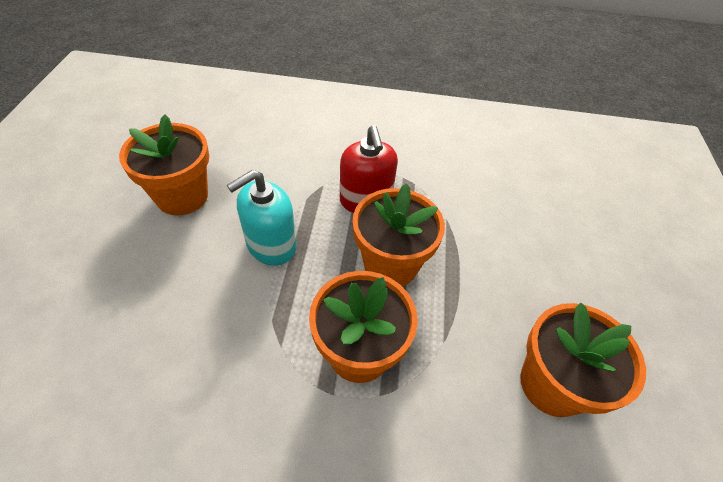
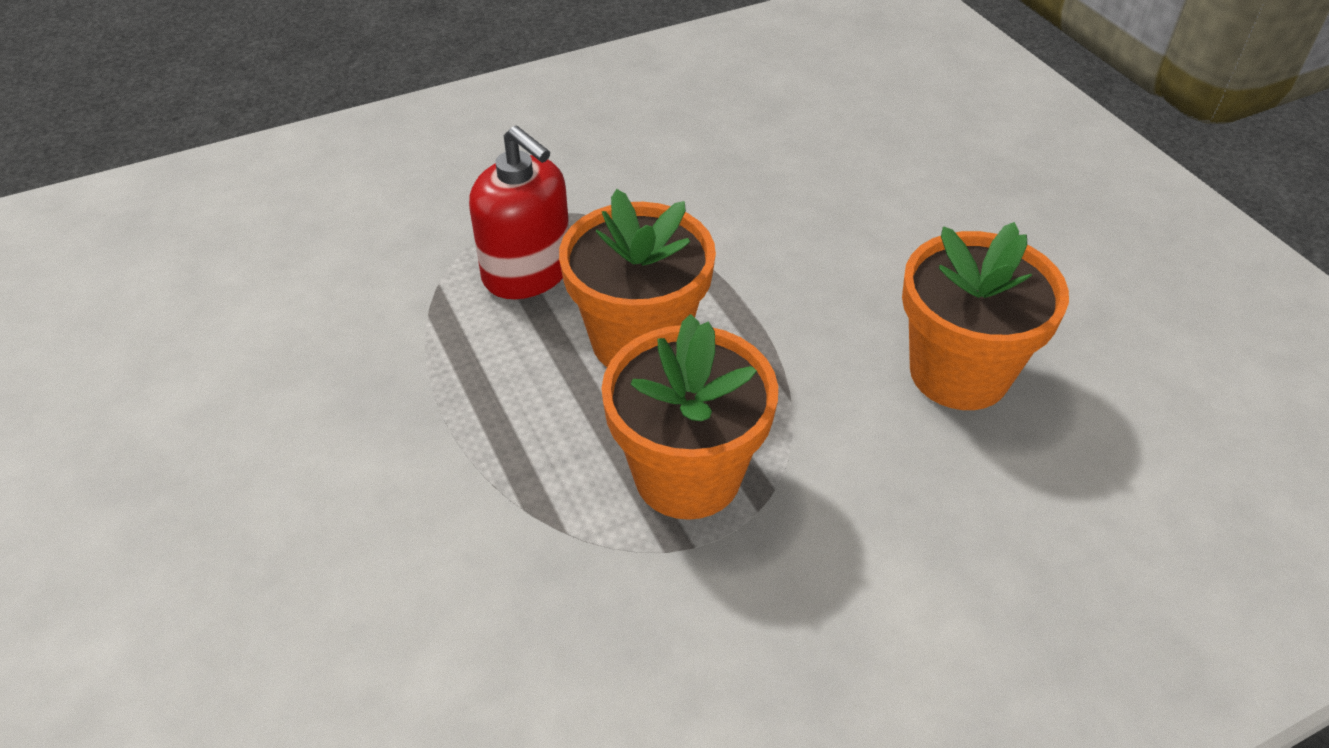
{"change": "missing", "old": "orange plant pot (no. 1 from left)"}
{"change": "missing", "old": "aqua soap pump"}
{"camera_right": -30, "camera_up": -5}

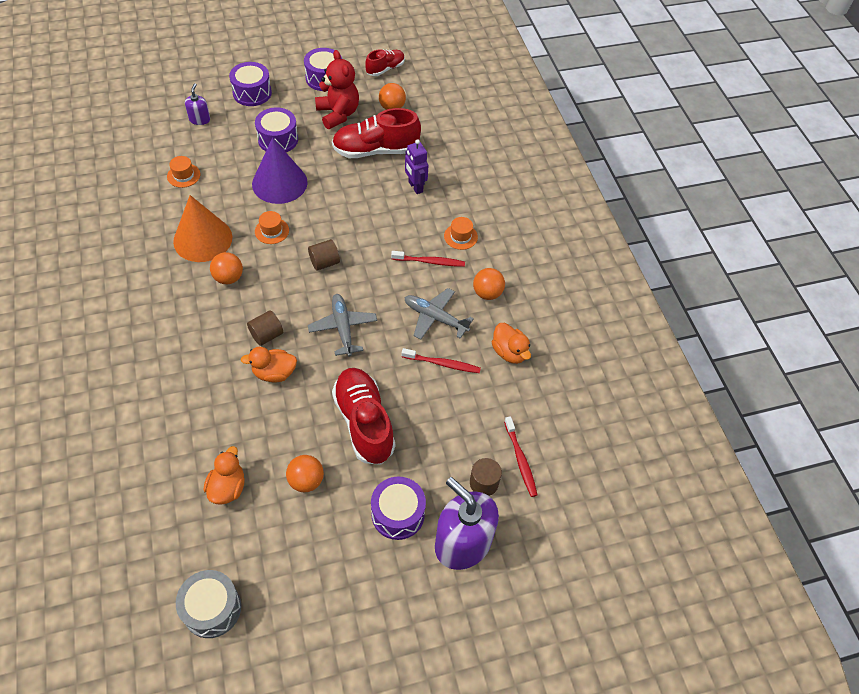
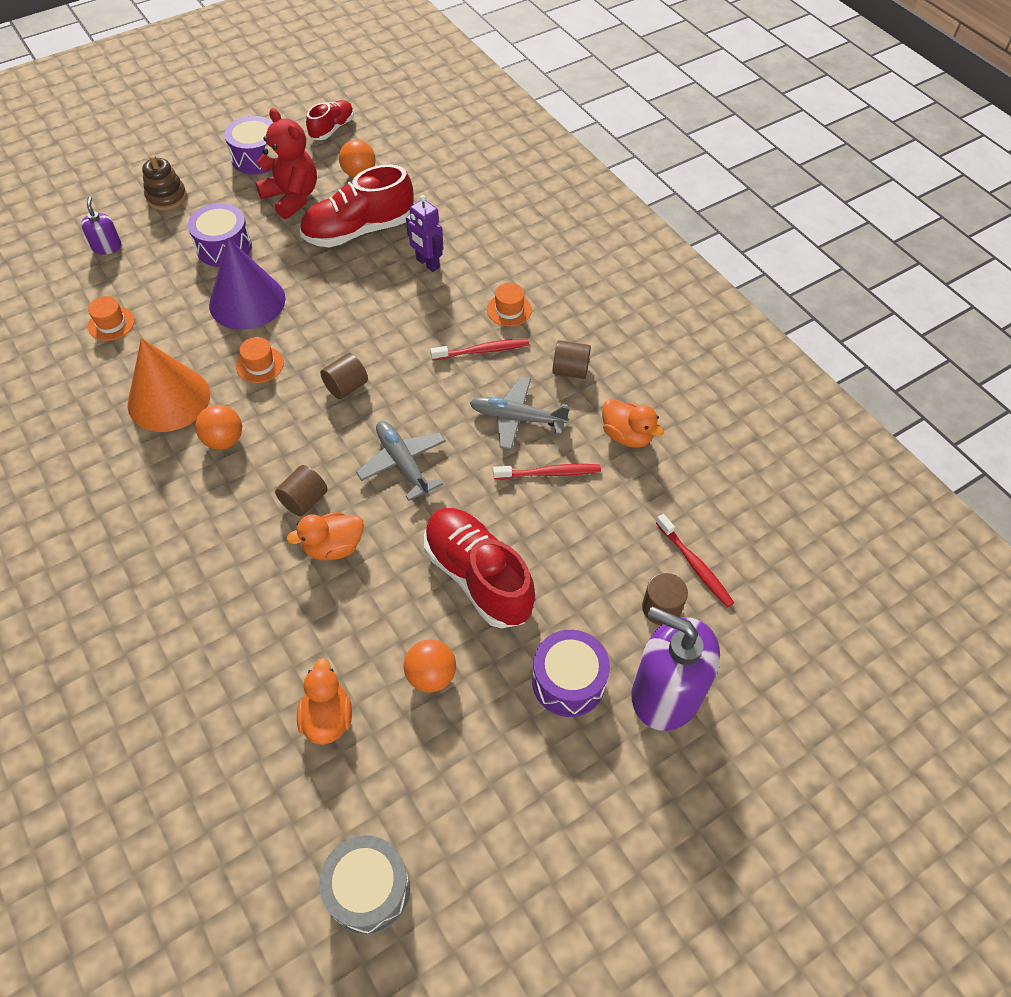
{"change": "exchanged", "old": "purple toy drum (no. 1 from left)", "new": "brown stacking rings"}
{"change": "exchanged", "old": "orange ball (no. 4 from left)", "new": "brown cylinder (no. 3 from left)"}
{"camera_right": -15, "camera_up": 0}

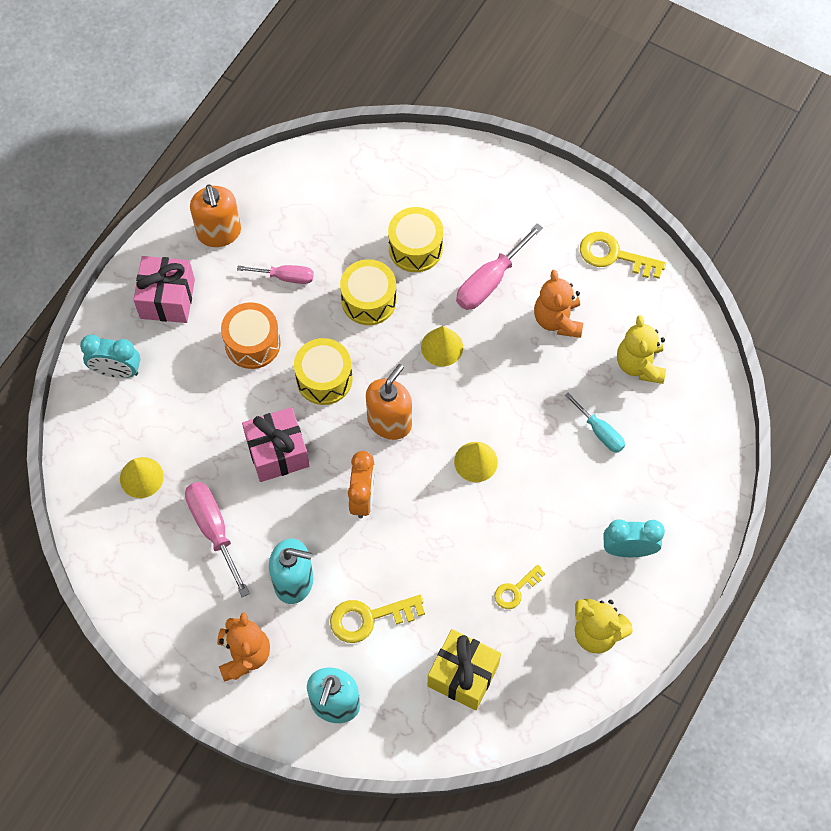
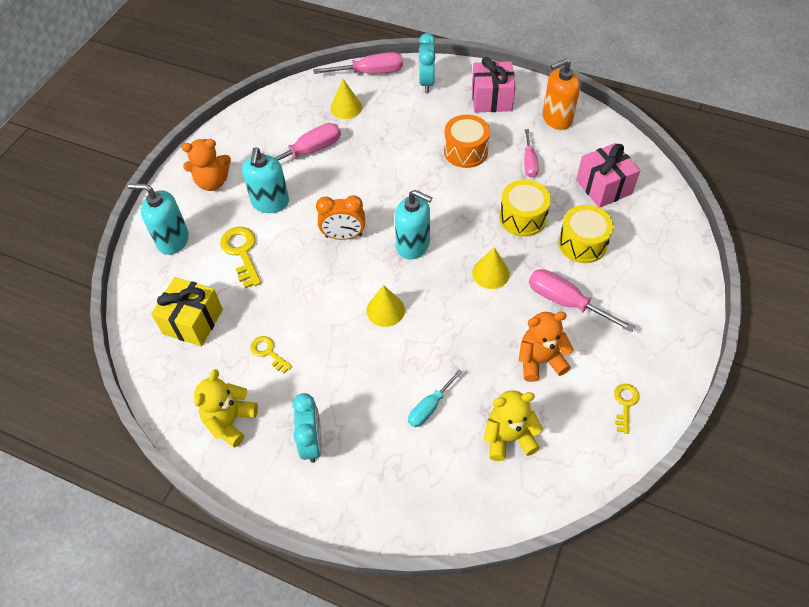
{"change": "missing", "old": "yellow toy drum (no. 1 from left)"}
{"change": "appeared", "new": "rose-pink hand screwdriver (no. 2 from left)"}
{"change": "relocated", "old": "rose-pink gift (no. 2 from left)"}
{"change": "colour", "old": "orange soap pump (no. 2 from left)", "new": "aqua soap pump (no. 3 from left)"}
{"change": "size", "old": "yellow door key (no. 3 from left)", "factor": 0.61}
{"camera_right": 85, "camera_up": -10}

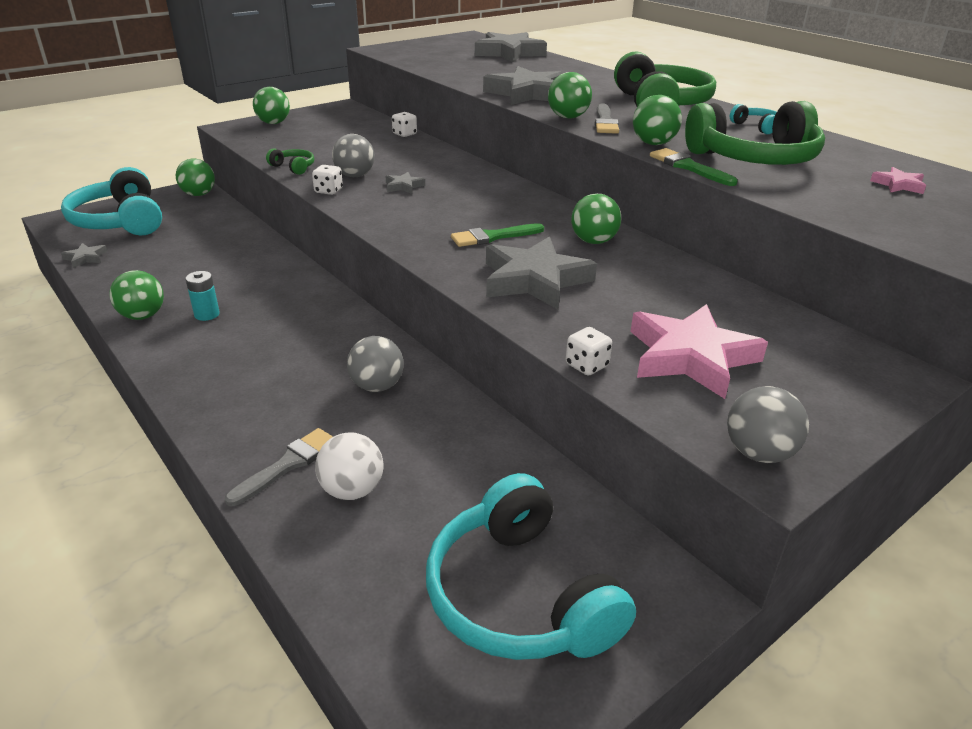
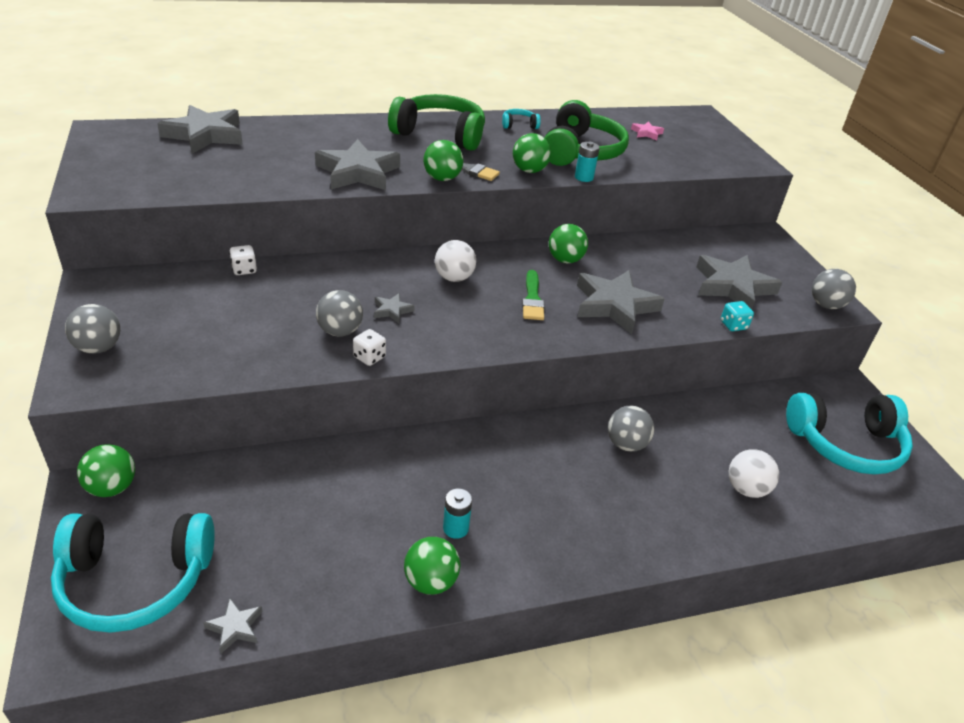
{"change": "missing", "old": "gray paintbrush (no. 1 from left)"}
{"change": "missing", "old": "green headset (no. 1 from left)"}
{"change": "appeared", "new": "pure white ball (no. 1 from left)"}
{"change": "exchanged", "old": "green paintbrush (no. 2 from left)", "new": "aqua AA battery (no. 2 from left)"}
{"change": "colour", "old": "green ball (no. 3 from left)", "new": "gray ball (no. 1 from left)"}
{"change": "colour", "old": "pure white game die (no. 3 from left)", "new": "aqua game die"}
{"change": "colour", "old": "rose-pink star (no. 1 from left)", "new": "gray star (no. 6 from left)"}
{"camera_right": -70, "camera_up": 5}

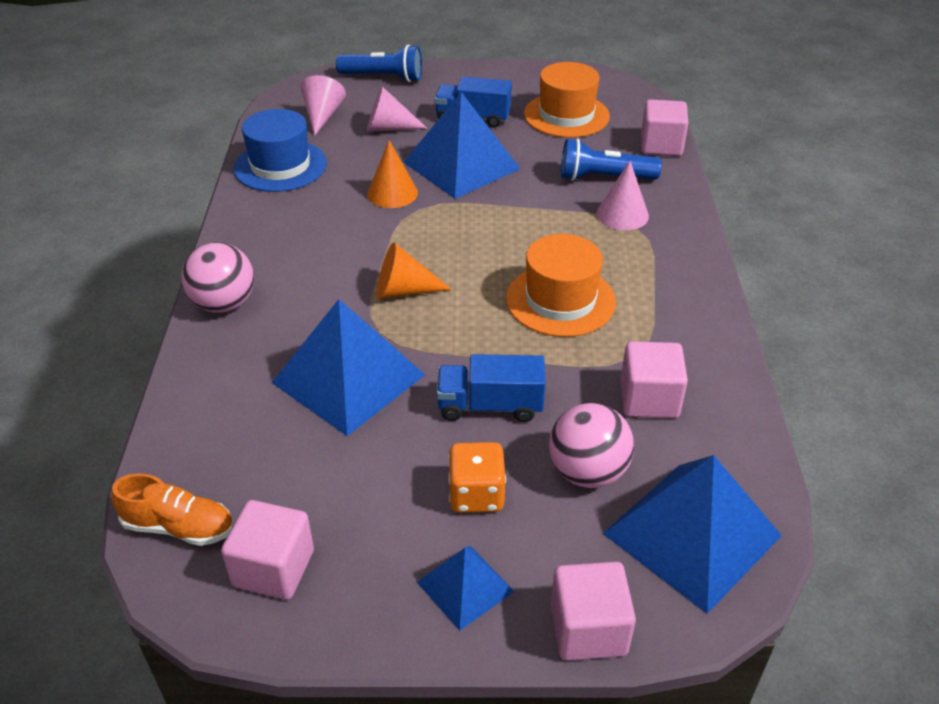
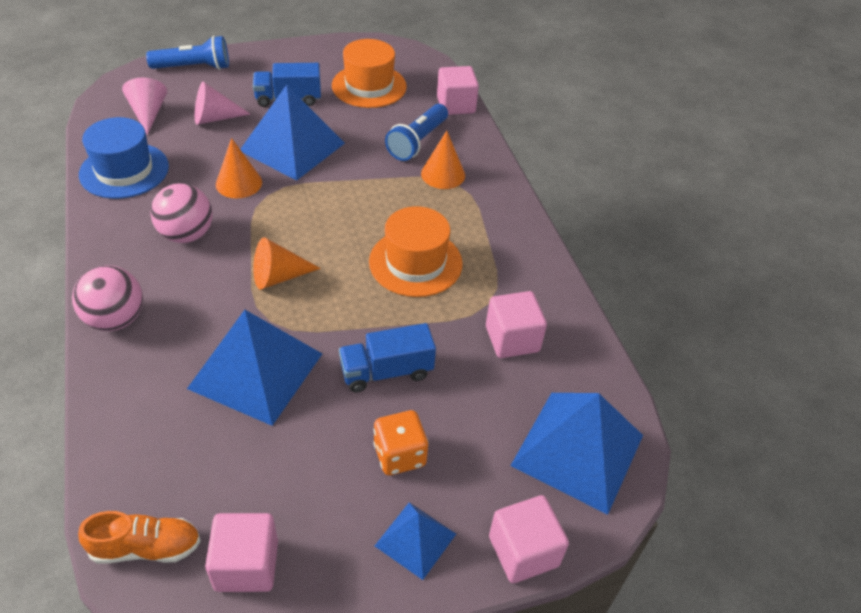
{"change": "relocated", "old": "rose-pink ball (no. 2 from left)"}
{"change": "colour", "old": "rose-pink cone shape (no. 3 from left)", "new": "orange cone shape (no. 3 from left)"}
{"change": "spun", "old": "blue torch (no. 2 from left)", "degrees": -45}
{"camera_right": -20, "camera_up": 5}

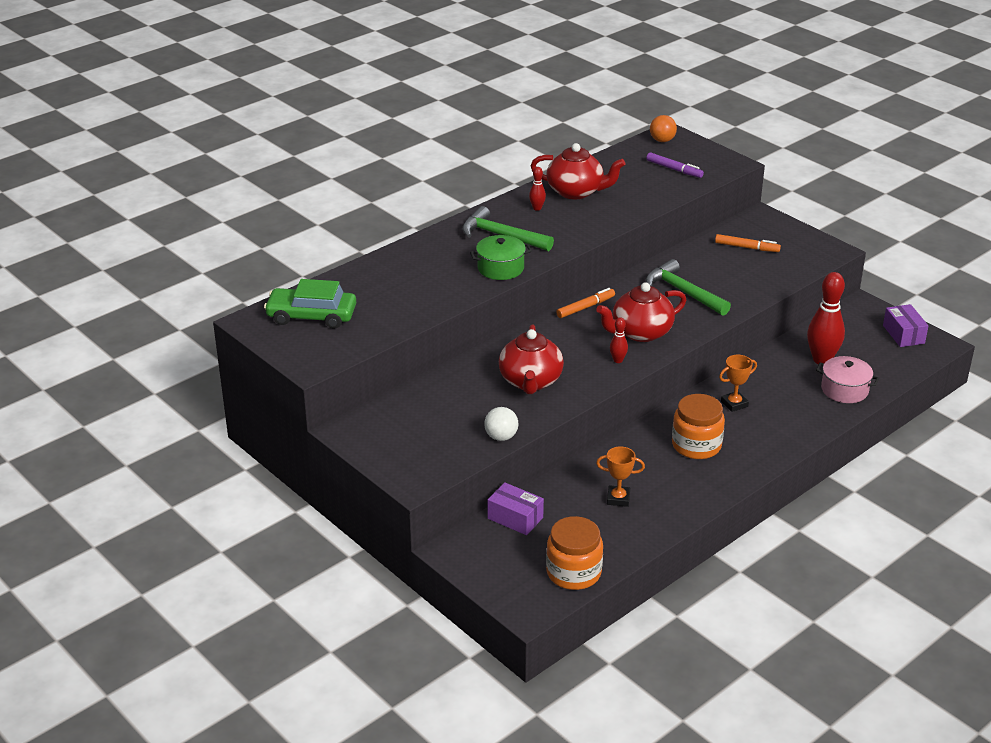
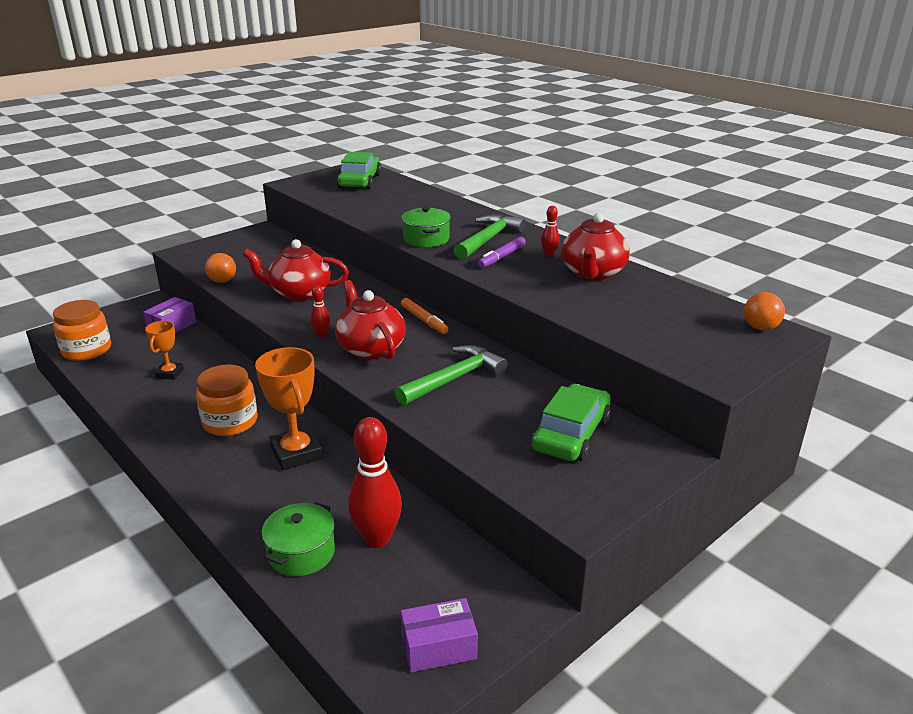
{"change": "relocated", "old": "purple marker pen"}
{"change": "exchanged", "old": "orange marker pen (no. 2 from left)", "new": "green toy car (no. 2 from left)"}
{"change": "colour", "old": "pure white ball", "new": "orange ball (no. 1 from left)"}
{"change": "colour", "old": "rose-pink cooking pot", "new": "green cooking pot (no. 1 from left)"}
{"change": "size", "old": "orange prize cup (no. 2 from left)", "factor": 1.74}
{"camera_right": 90, "camera_up": -5}

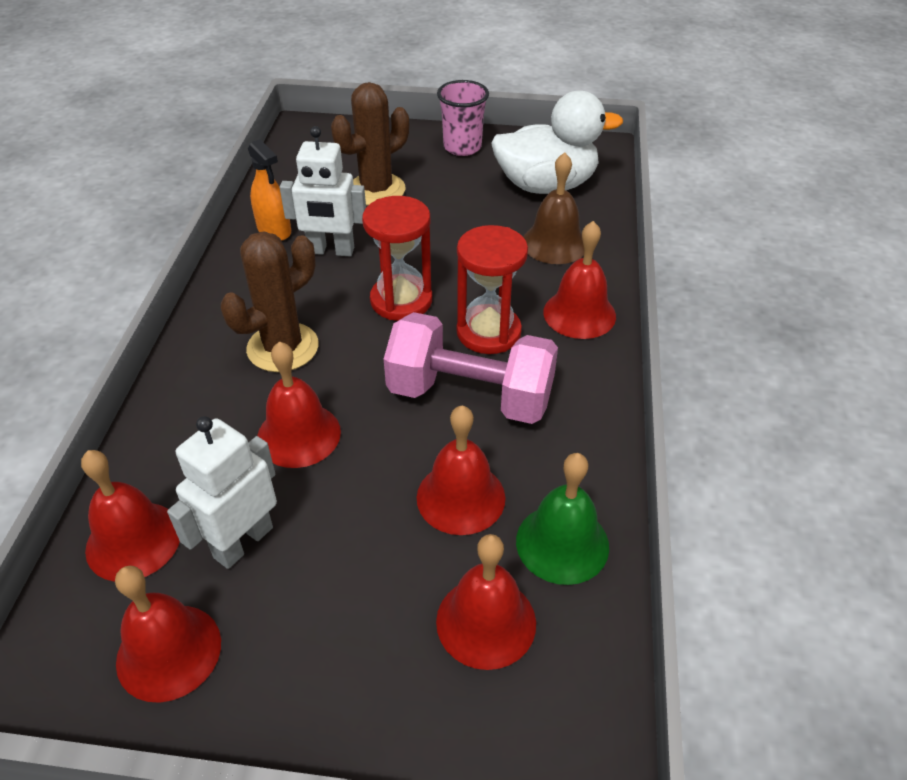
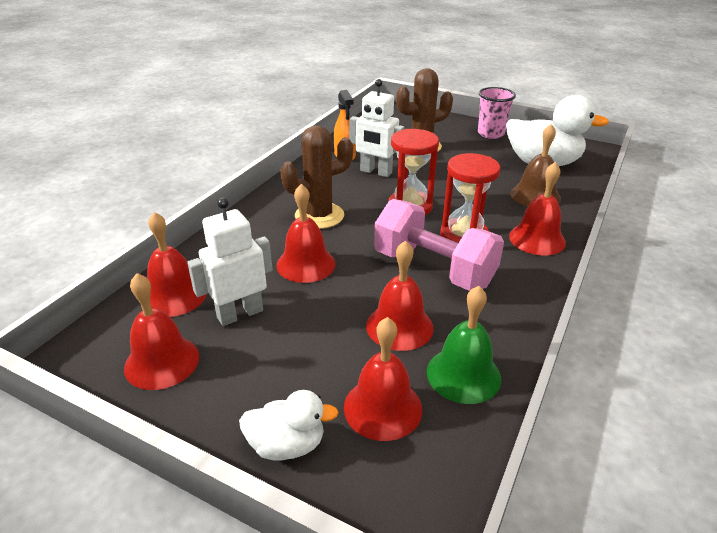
{"change": "appeared", "new": "pure white duck (no. 1 from left)"}
{"camera_right": 20, "camera_up": -10}

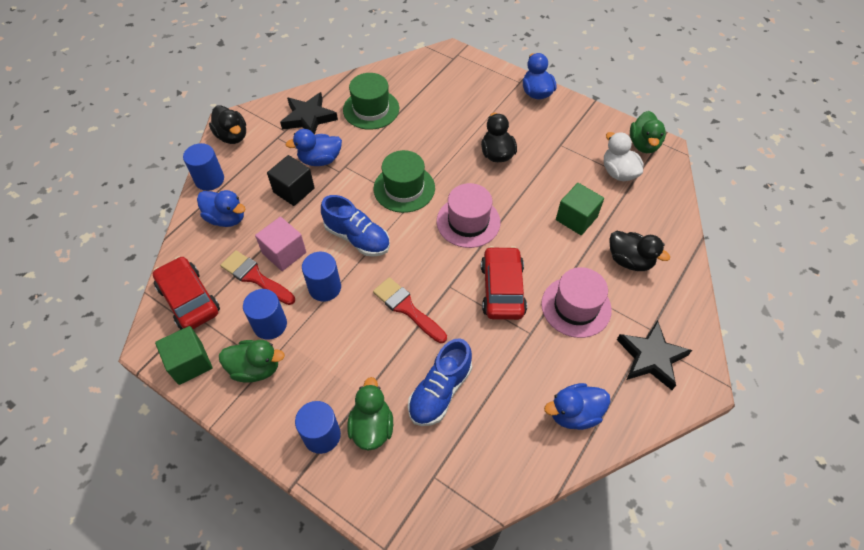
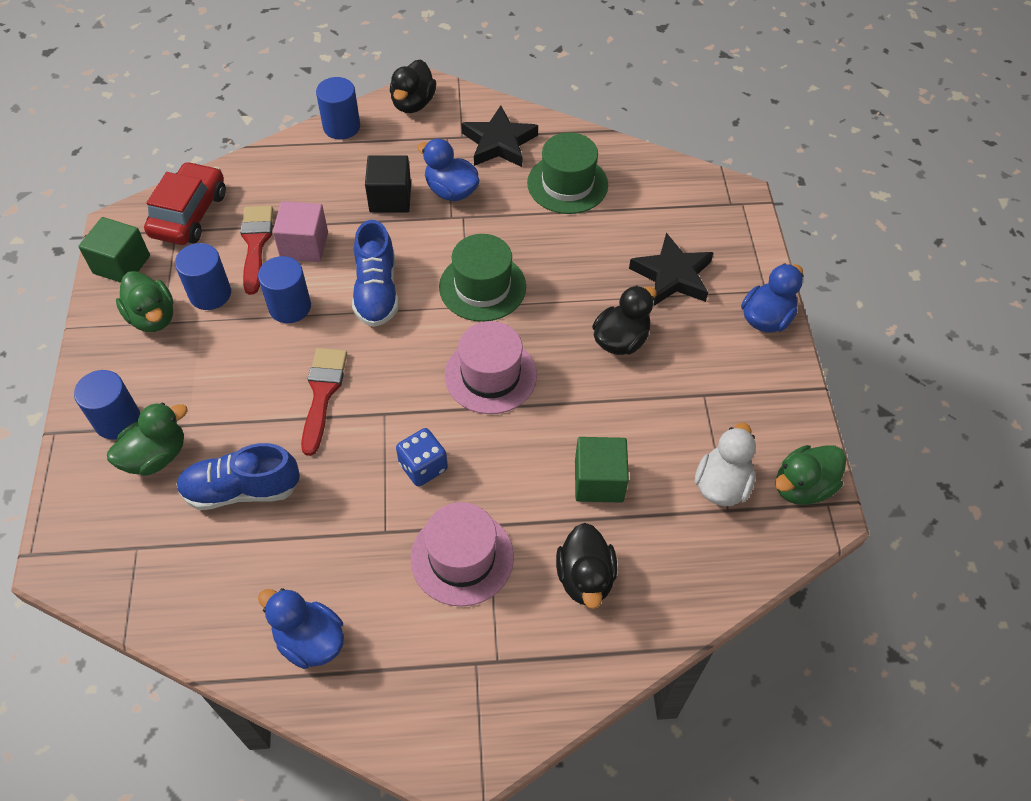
{"change": "missing", "old": "blue duck (no. 1 from left)"}
{"change": "relocated", "old": "ebony star (no. 2 from left)"}
{"change": "exchanged", "old": "scarlet toy car (no. 2 from left)", "new": "blue game die"}
{"camera_right": 50, "camera_up": 0}

